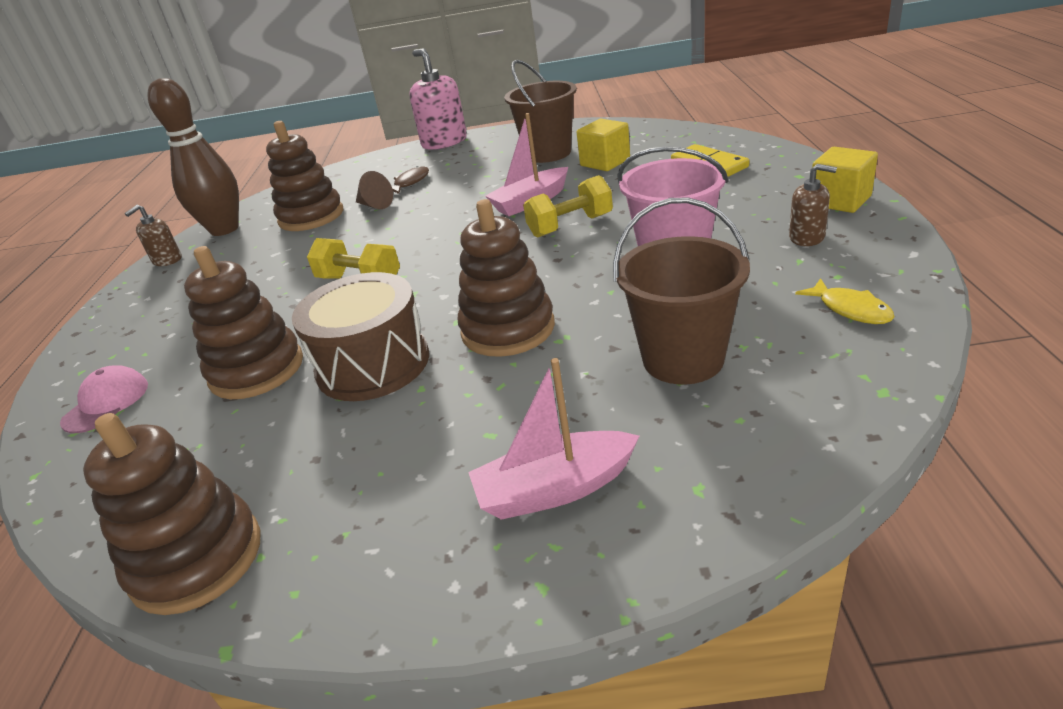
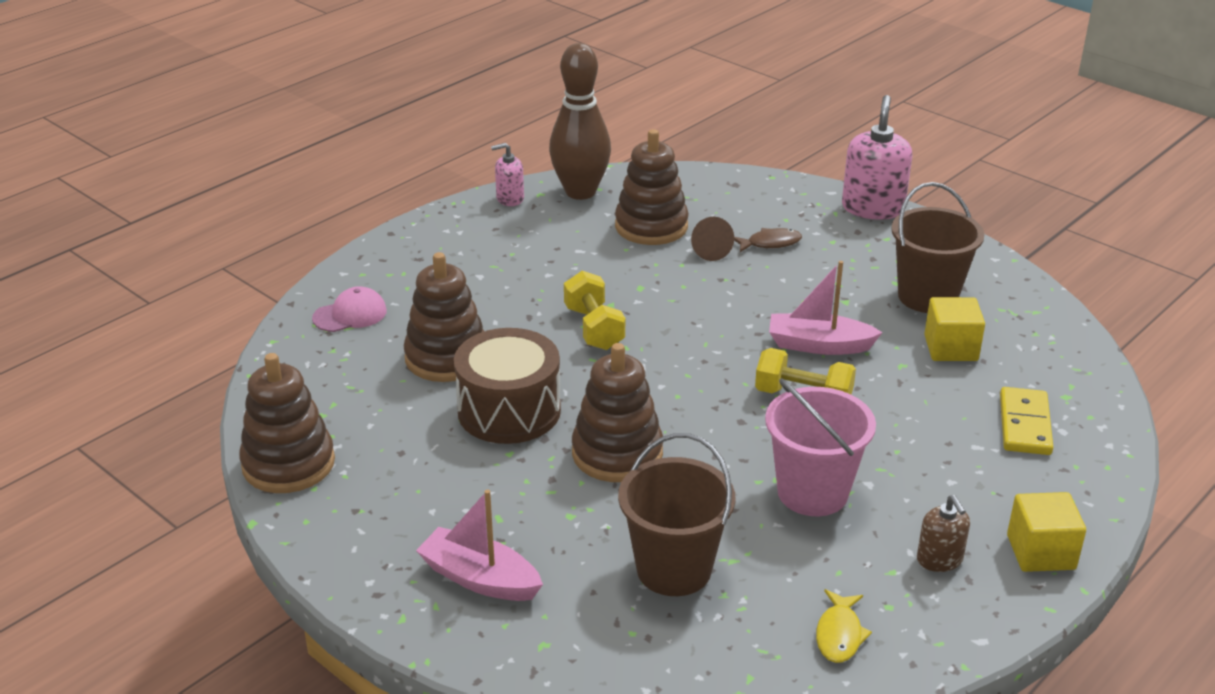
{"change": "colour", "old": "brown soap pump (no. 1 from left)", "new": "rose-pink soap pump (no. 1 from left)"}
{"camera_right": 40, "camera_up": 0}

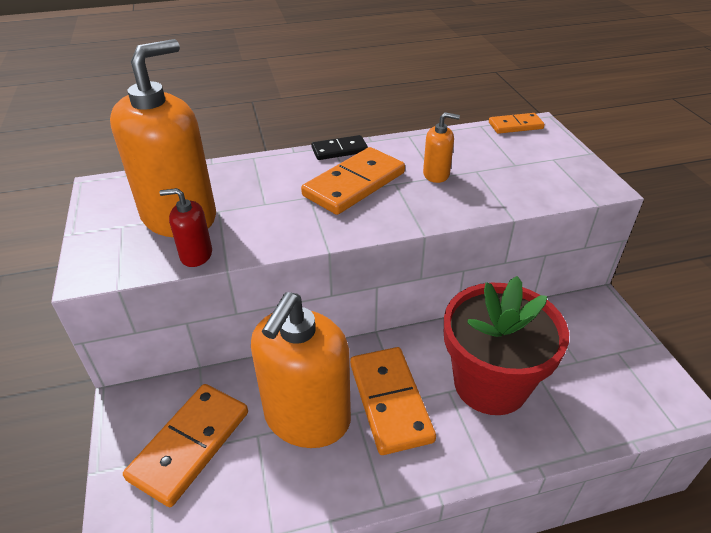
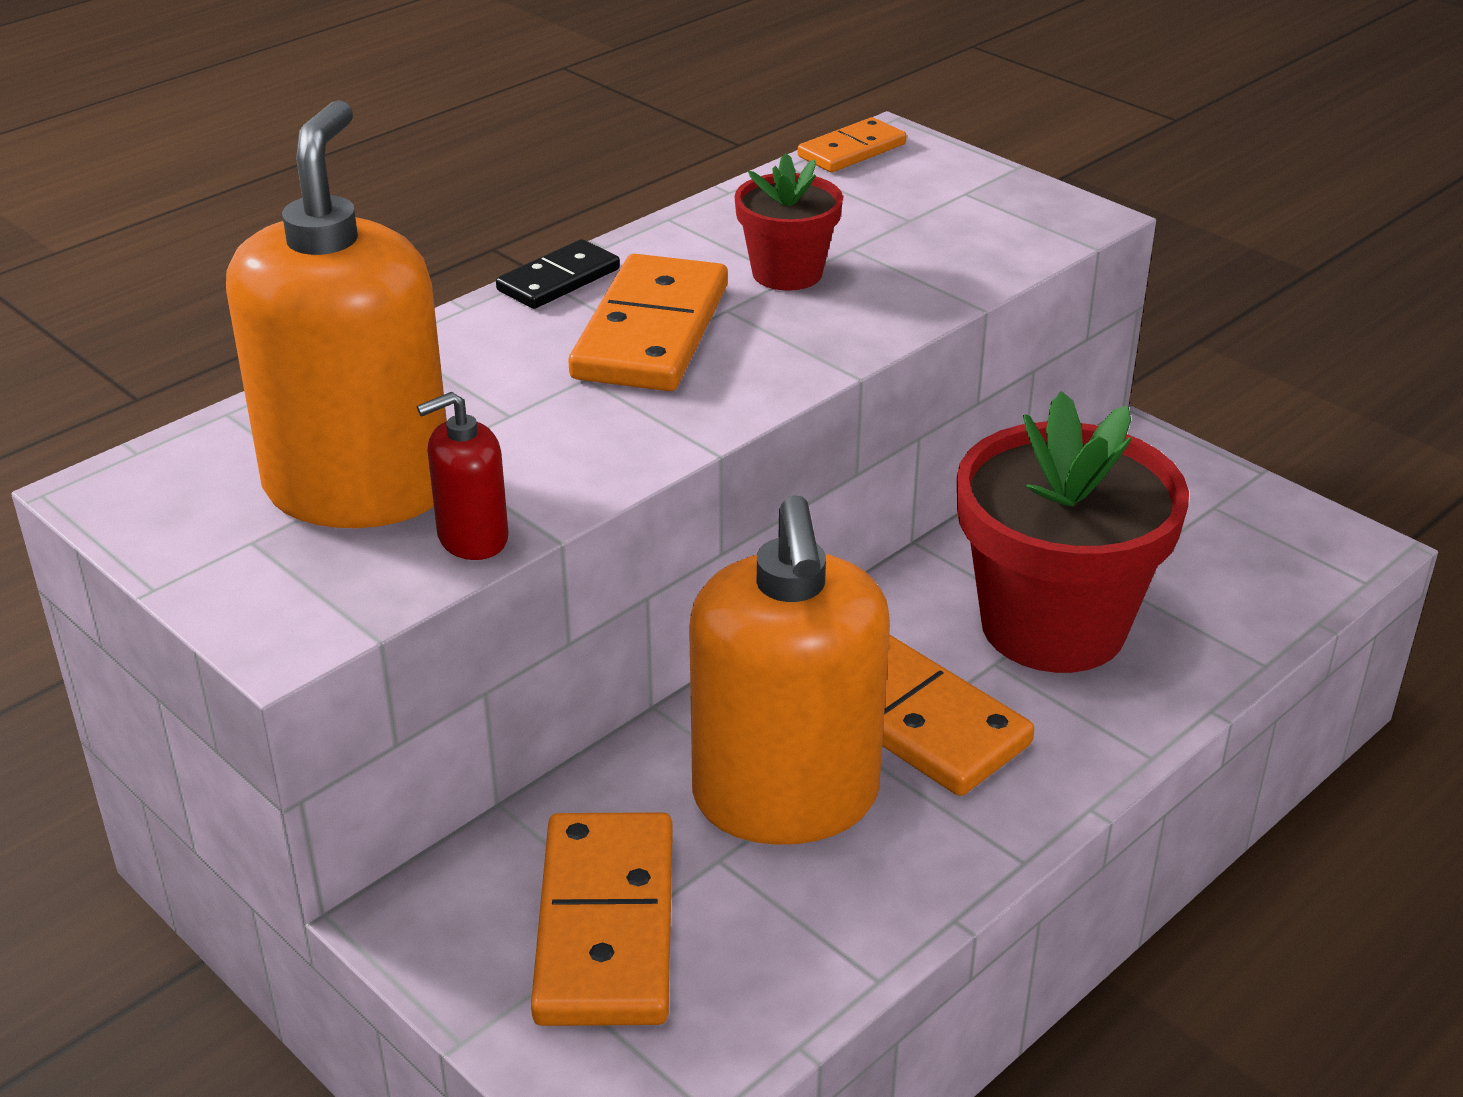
{"change": "exchanged", "old": "orange soap pump (no. 3 from left)", "new": "scarlet plant pot (no. 1 from left)"}
{"camera_right": -30, "camera_up": -5}

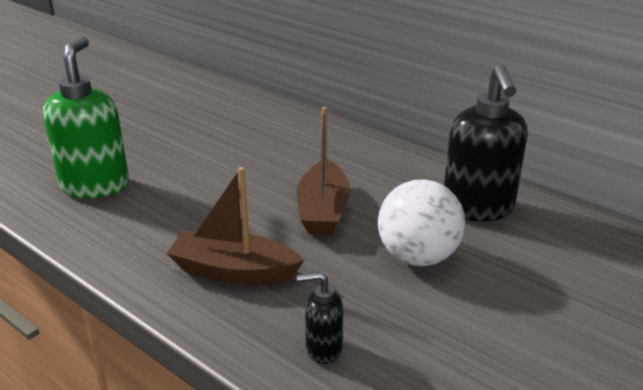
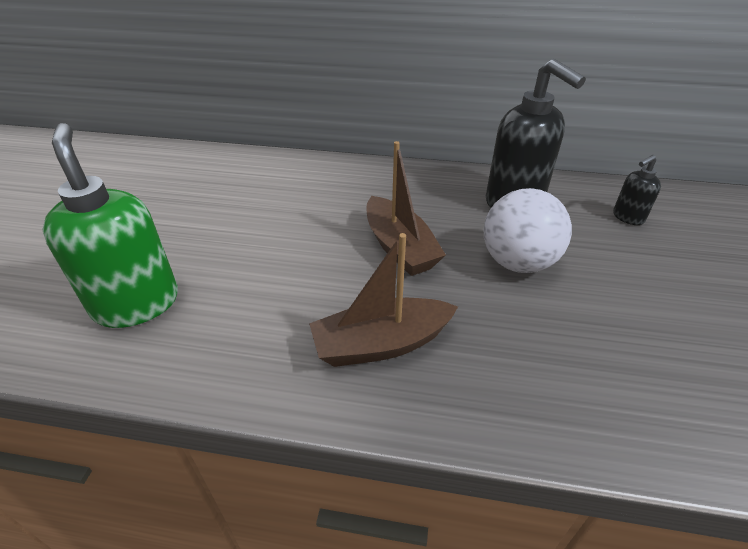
{"change": "relocated", "old": "ebony soap pump (no. 1 from left in the first image)", "new": "ebony soap pump (no. 2 from left)"}
{"camera_right": -30, "camera_up": 10}

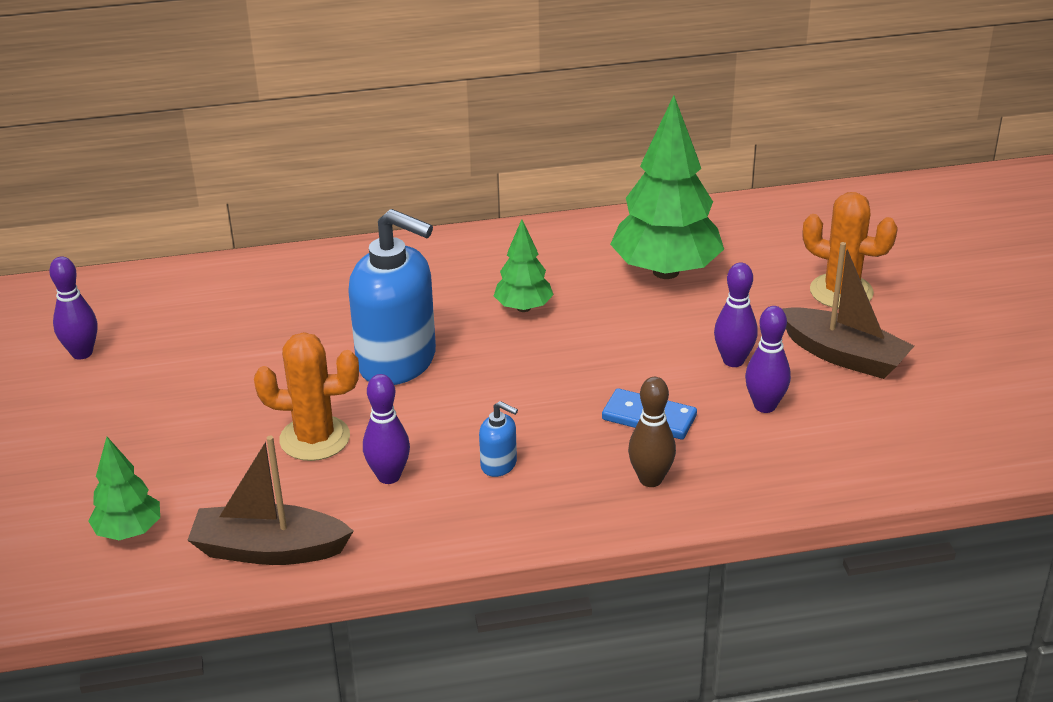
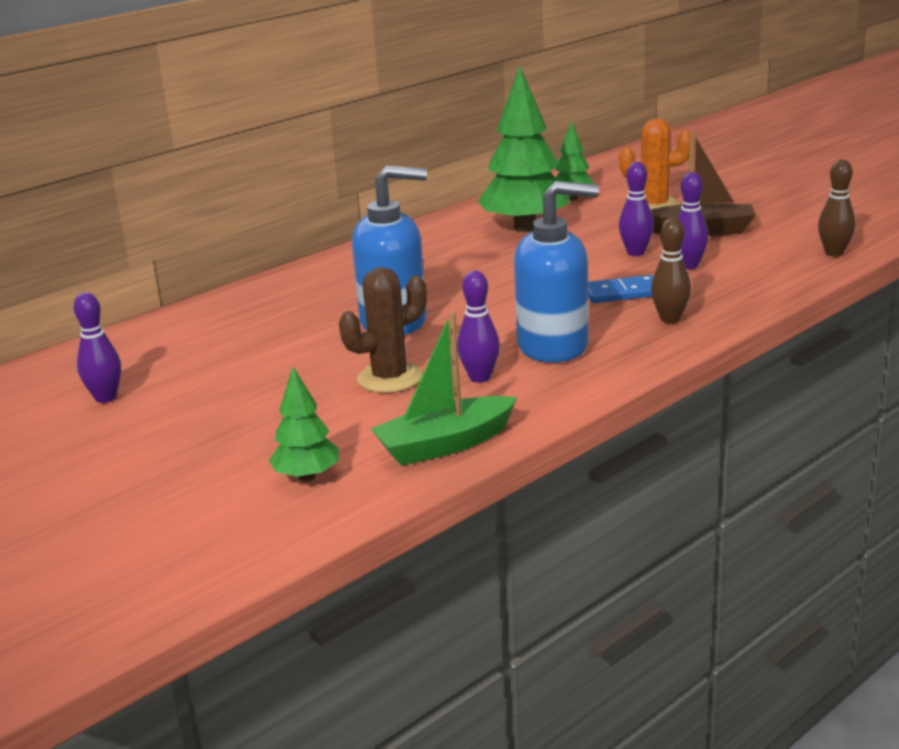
{"change": "appeared", "new": "brown tenpin (no. 2 from left)"}
{"change": "relocated", "old": "green tree (no. 2 from left in the first image)", "new": "green tree (no. 3 from left)"}
{"change": "colour", "old": "brown boat (no. 1 from left)", "new": "green boat"}
{"change": "colour", "old": "orange saguaro cactus (no. 1 from left)", "new": "brown saguaro cactus"}
{"change": "size", "old": "blue soap pump (no. 2 from left)", "factor": 2.38}
{"camera_right": -30, "camera_up": -10}

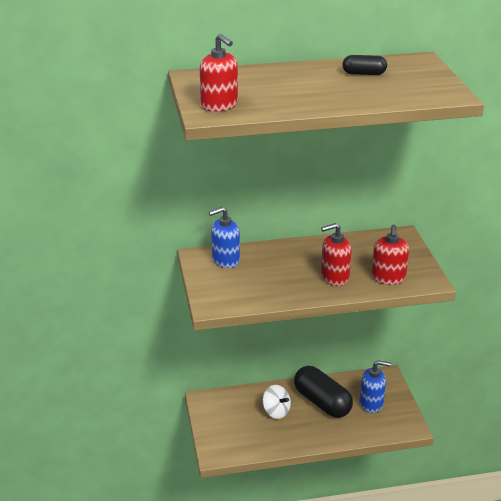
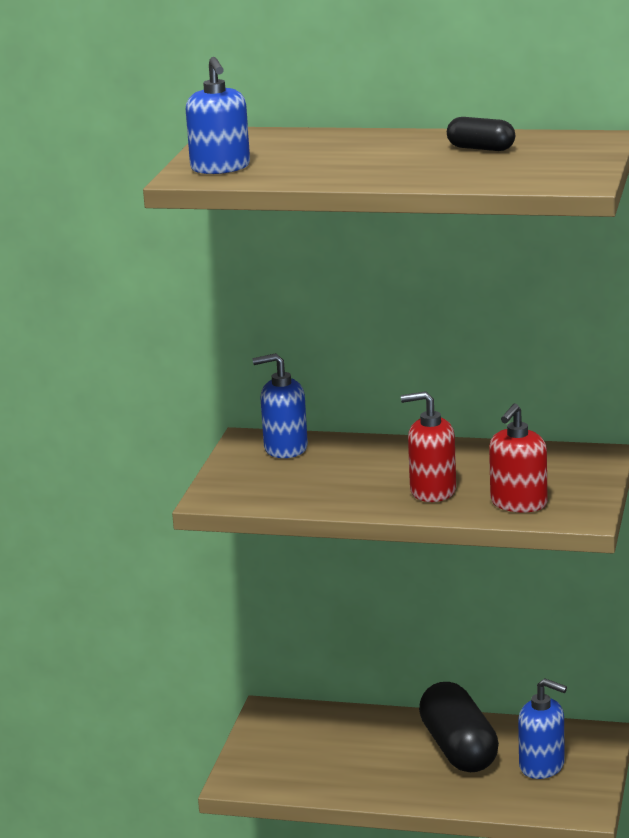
{"change": "missing", "old": "pure white spinning top"}
{"change": "colour", "old": "scarlet soap pump (no. 1 from left)", "new": "blue soap pump (no. 1 from left)"}
{"camera_right": 25, "camera_up": -10}

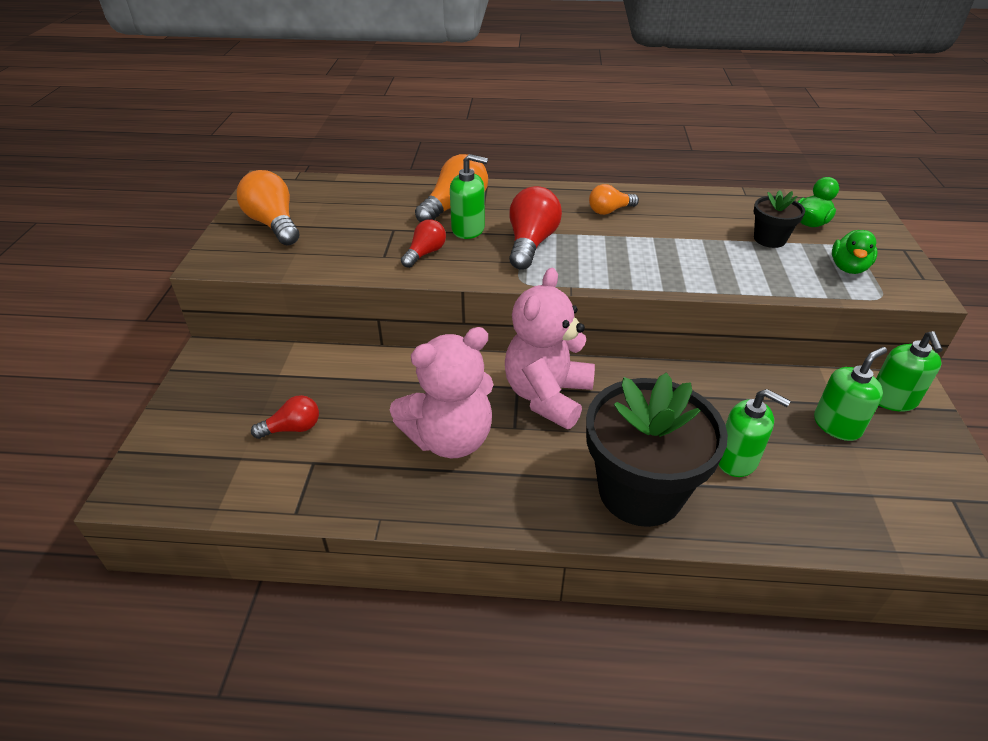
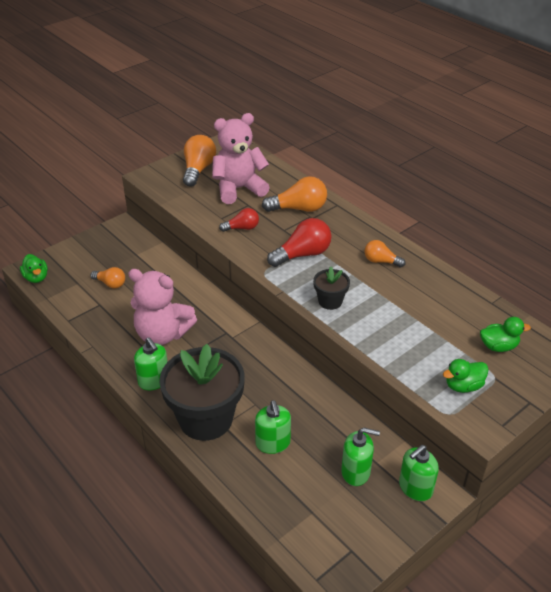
{"change": "appeared", "new": "green duck (no. 1 from left)"}
{"change": "relocated", "old": "green soap pump (no. 1 from left)"}
{"change": "relocated", "old": "rose-pink teddy (no. 2 from left)"}
{"change": "relocated", "old": "ebony plant pot (no. 2 from left)"}
{"change": "colour", "old": "scarlet lightbulb (no. 1 from left)", "new": "orange lightbulb (no. 1 from left)"}
{"camera_right": 45, "camera_up": 0}

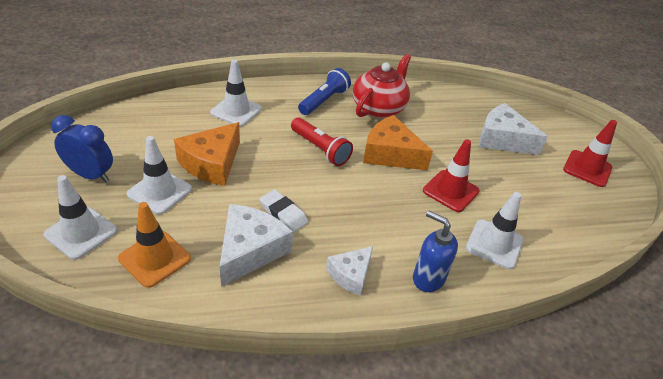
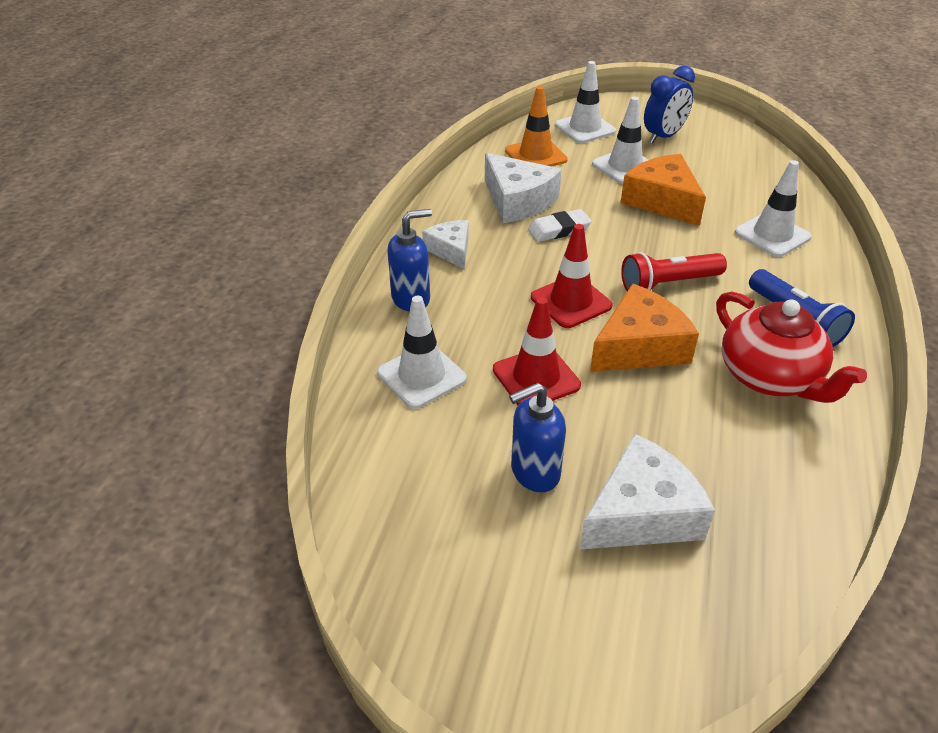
{"change": "appeared", "new": "blue soap pump (no. 2 from left)"}
{"change": "relocated", "old": "scarlet road cone (no. 2 from left)"}
{"camera_right": 120, "camera_up": 0}

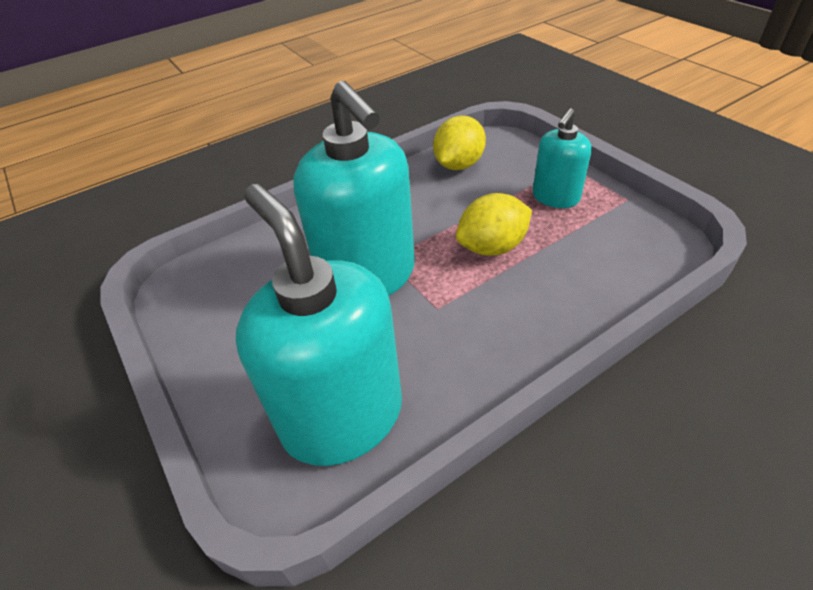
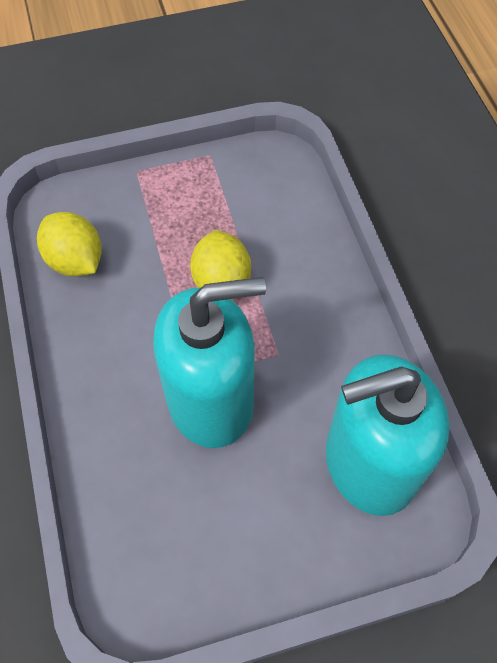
{"change": "missing", "old": "aqua soap pump (no. 3 from left)"}
{"camera_right": -75, "camera_up": 15}

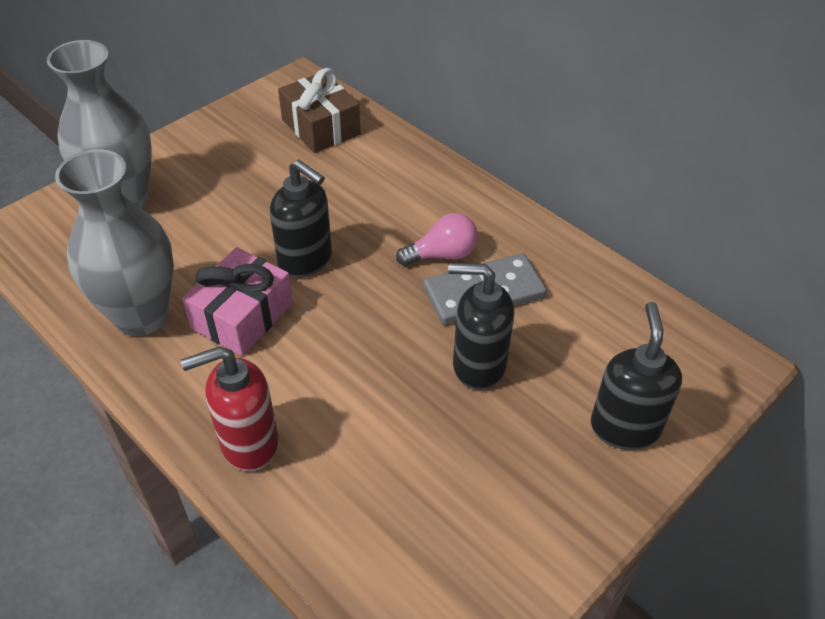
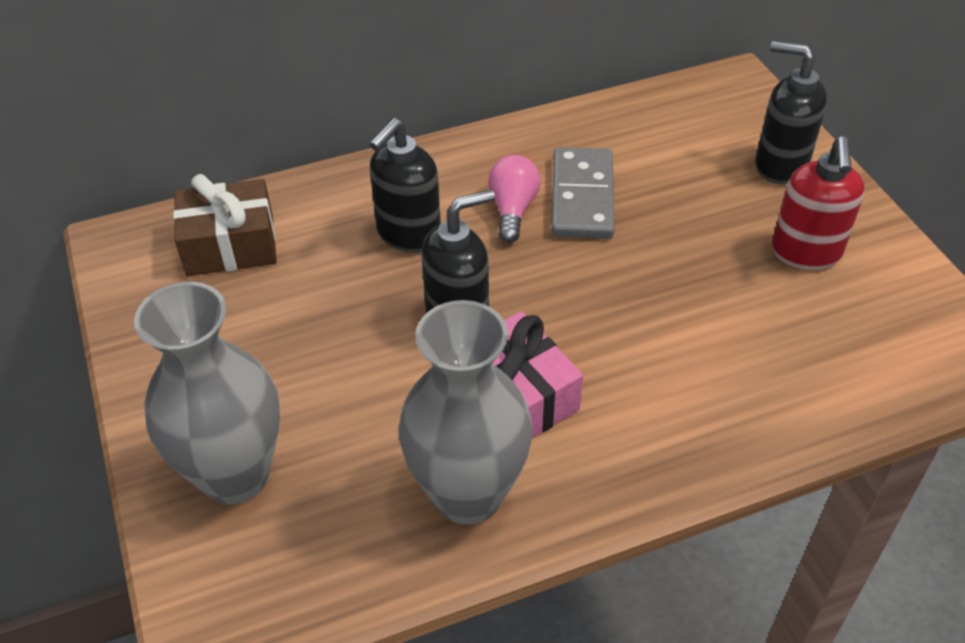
{"change": "relocated", "old": "scarlet soap pump"}
{"change": "relocated", "old": "ebony soap pump (no. 2 from left in the first image)", "new": "ebony soap pump (no. 1 from left)"}
{"camera_right": -65, "camera_up": 0}

